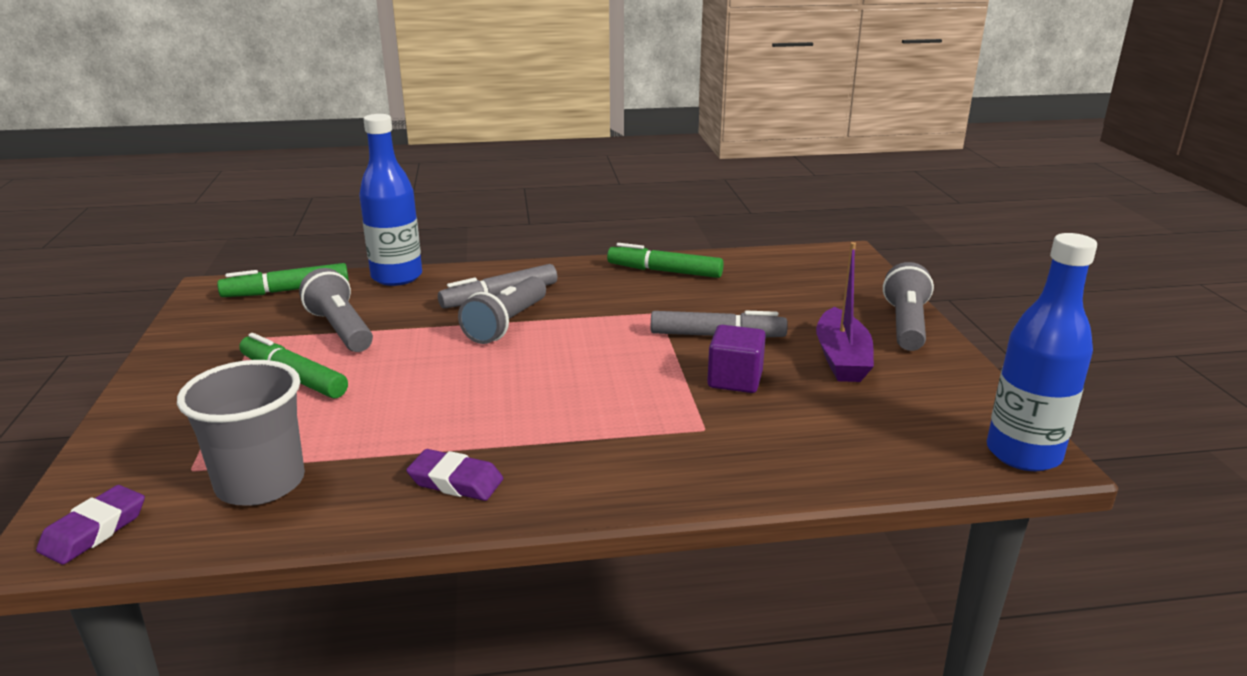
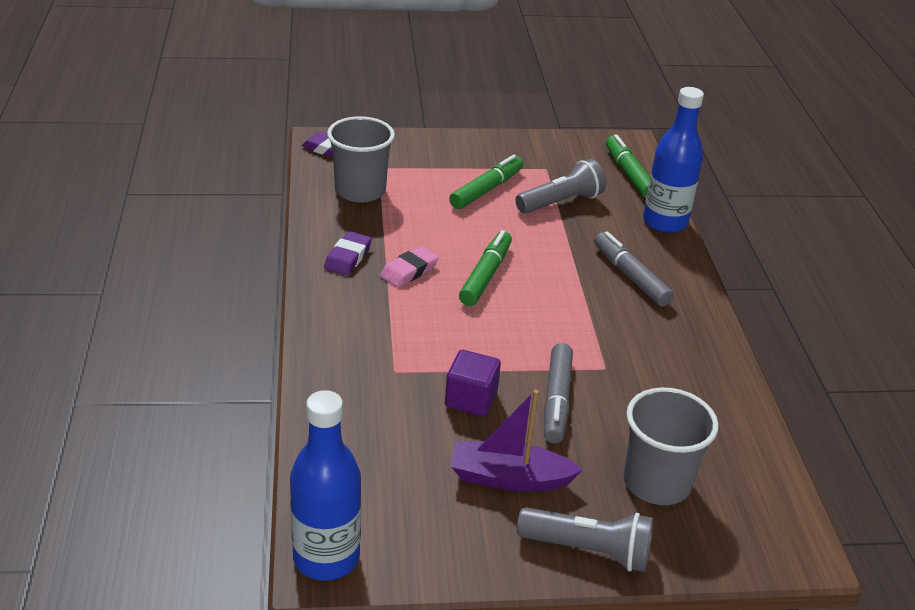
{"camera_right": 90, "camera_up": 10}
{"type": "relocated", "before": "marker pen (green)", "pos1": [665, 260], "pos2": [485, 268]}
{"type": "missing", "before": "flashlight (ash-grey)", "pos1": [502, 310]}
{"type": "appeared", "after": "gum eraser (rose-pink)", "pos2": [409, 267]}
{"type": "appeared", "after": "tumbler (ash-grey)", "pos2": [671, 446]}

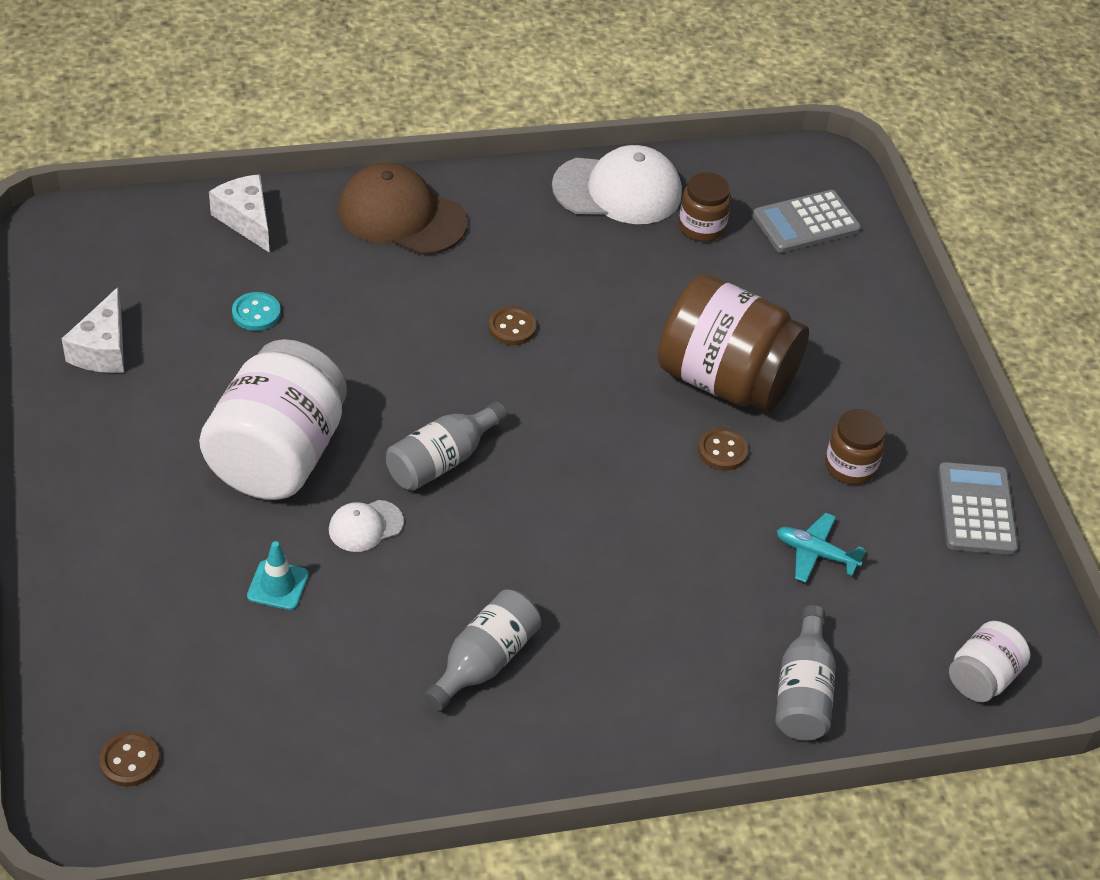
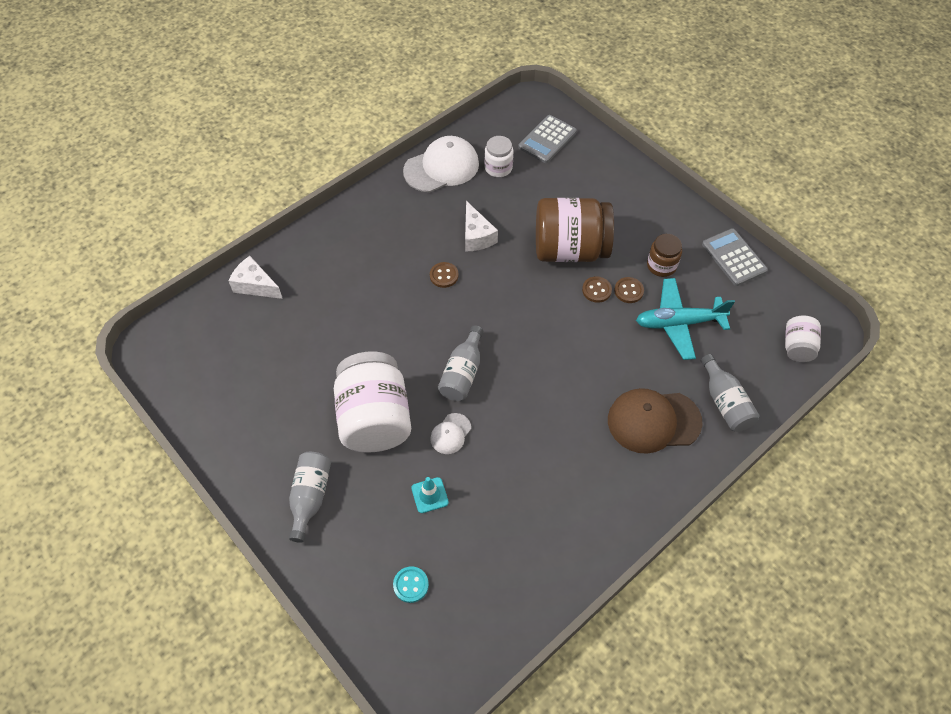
{"camera_right": -25, "camera_up": 10}
{"type": "relocated", "before": "cap (russet)", "pos1": [403, 209], "pos2": [655, 421]}
{"type": "colour", "before": "jam jar (russet)", "after": "jam jar (pure white)", "pos1": [705, 207], "pos2": [498, 156]}
{"type": "relocated", "before": "piece of cheese (pure white)", "pos1": [93, 330], "pos2": [481, 226]}
{"type": "relocated", "before": "shirt button (teal)", "pos1": [256, 311], "pos2": [411, 584]}
{"type": "size", "before": "aeroplane (teal)", "pos1": [821, 548], "pos2": [685, 319], "scale": 1.81}
{"type": "relocated", "before": "bottle (ash-grey)", "pos1": [482, 650], "pos2": [310, 497]}
{"type": "relocated", "before": "shirt button (russet)", "pos1": [129, 759], "pos2": [629, 290]}

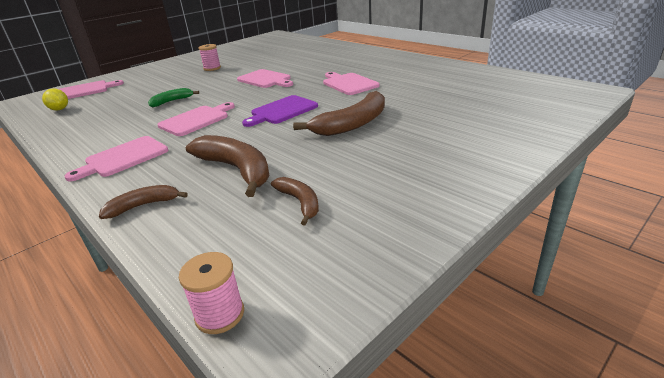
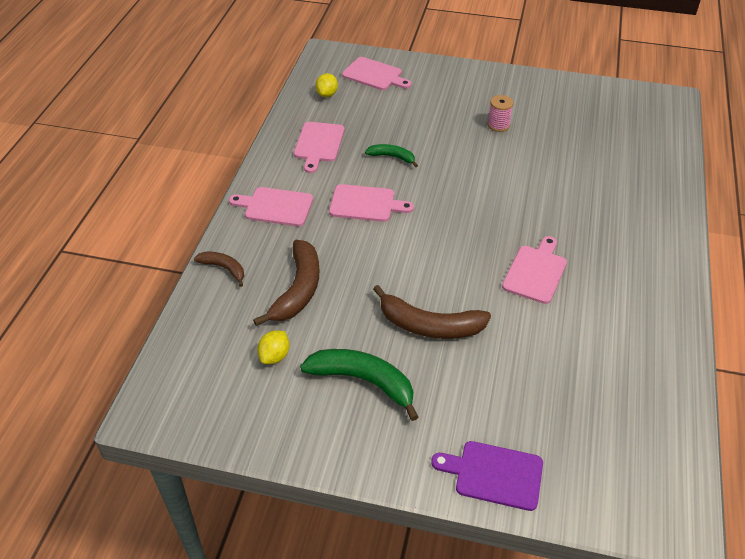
{"camera_right": 55, "camera_up": 15}
{"type": "relocated", "before": "chopping board (rose-pink)", "pos1": [265, 78], "pos2": [319, 147]}
{"type": "relocated", "before": "chopping board (violet)", "pos1": [280, 111], "pos2": [487, 476]}
{"type": "exchanged", "before": "toy banana (russet)", "after": "lemon (golden)", "pos1": [295, 201], "pos2": [273, 347]}
{"type": "missing", "before": "reel of thread (rose-pink)", "pos1": [211, 293]}
{"type": "appeared", "after": "toy banana (green)", "pos2": [359, 385]}

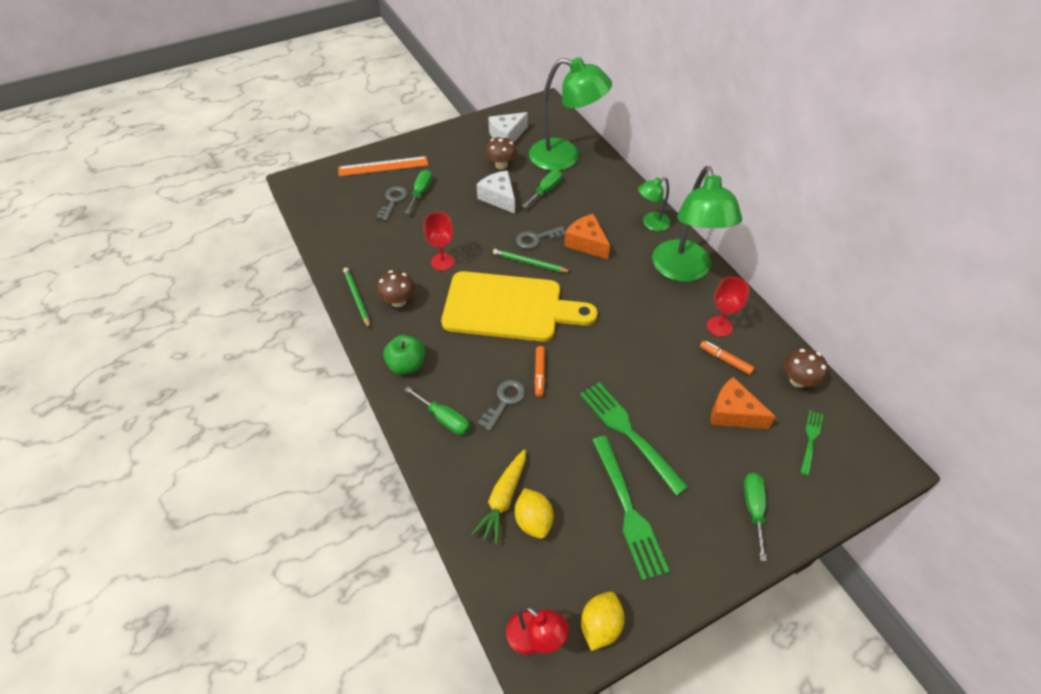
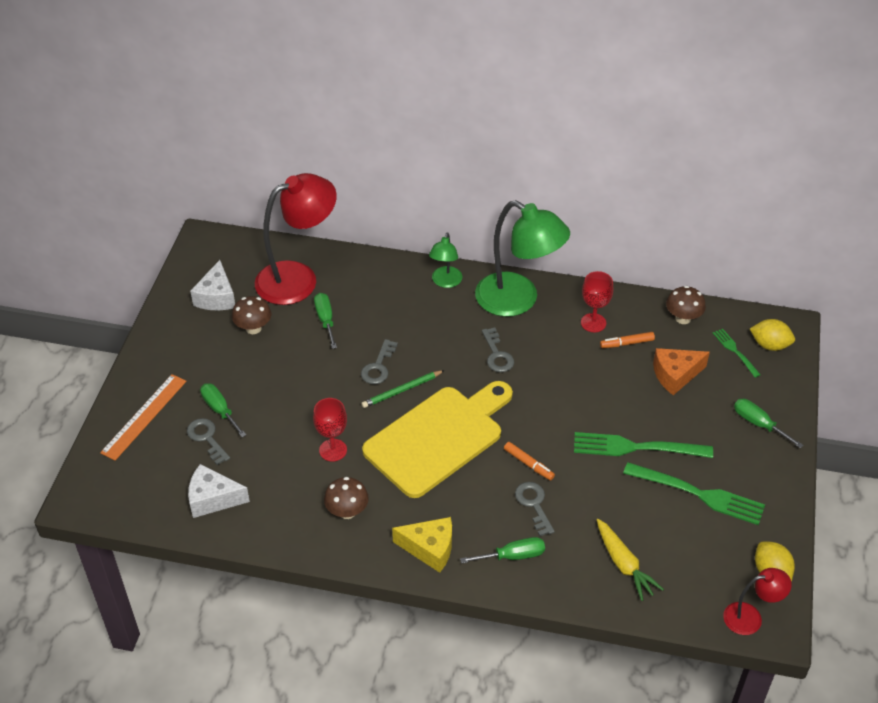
{"camera_right": -50, "camera_up": -5}
{"type": "colour", "before": "desk lamp (green)", "after": "desk lamp (red)", "pos1": [570, 114], "pos2": [296, 239]}
{"type": "relocated", "before": "piece of cheese (pure white)", "pos1": [495, 192], "pos2": [219, 491]}
{"type": "missing", "before": "piece of cheese (orange-coloured)", "pos1": [587, 236]}
{"type": "missing", "before": "wooden pencil (green)", "pos1": [356, 297]}
{"type": "exchanged", "before": "toy apple (green)", "after": "piece of cheese (golden)", "pos1": [404, 355], "pos2": [422, 545]}
{"type": "relocated", "before": "lemon (golden)", "pos1": [534, 513], "pos2": [772, 335]}
{"type": "appeared", "after": "latchkey (ash-grey)", "pos2": [498, 349]}

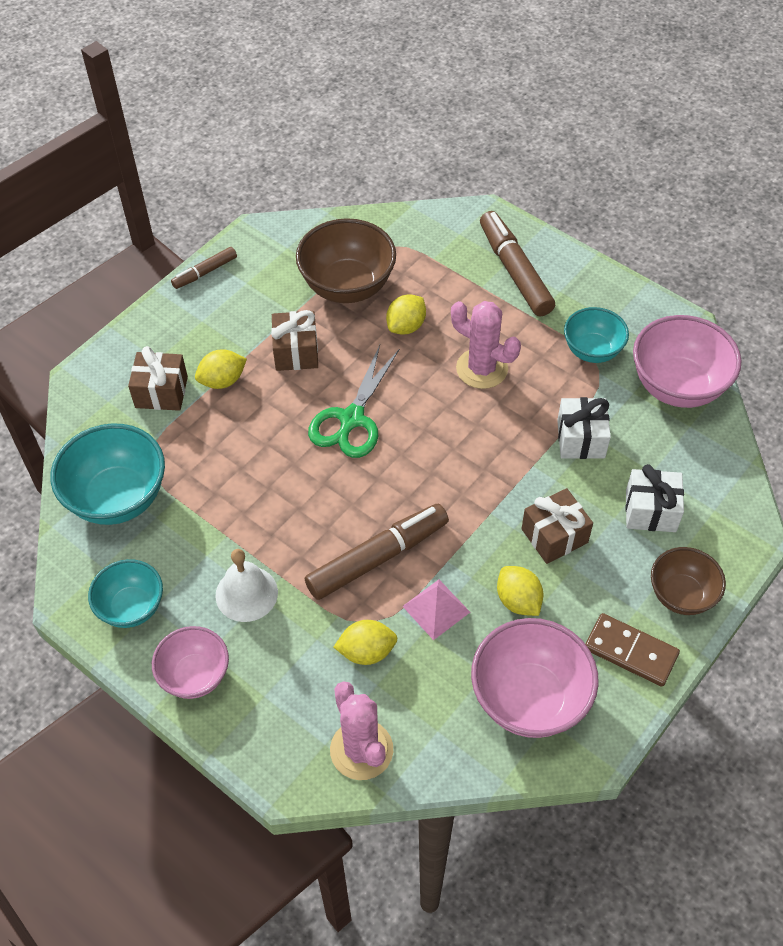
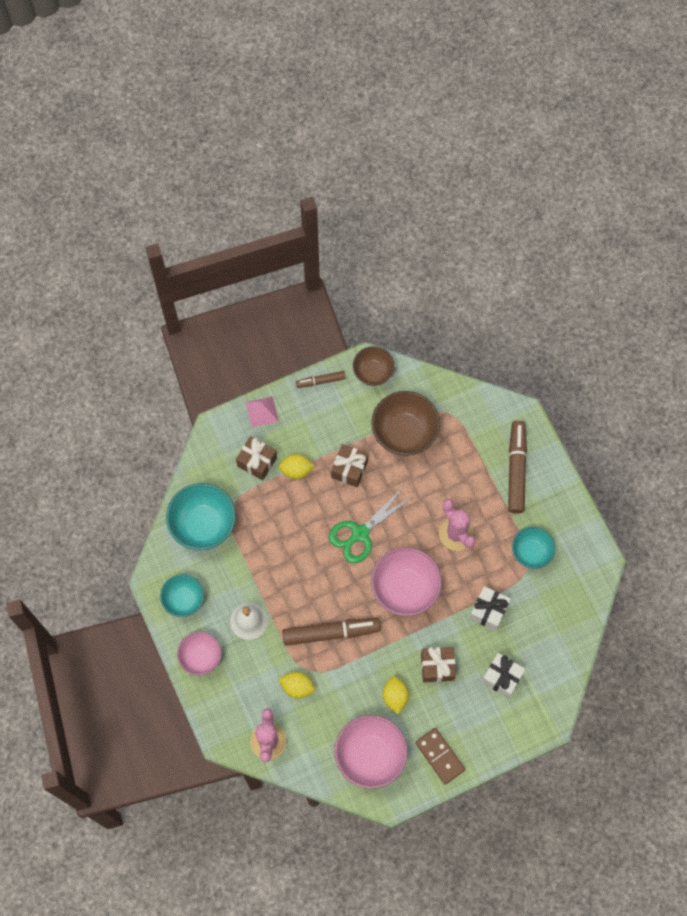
{"camera_right": 25, "camera_up": 15}
{"type": "missing", "before": "lemon (golden)", "pos1": [406, 314]}
{"type": "relocated", "before": "serving bowl (rose-pink)", "pos1": [687, 361], "pos2": [406, 581]}
{"type": "relocated", "before": "serving bowl (russet)", "pos1": [688, 581], "pos2": [374, 366]}
{"type": "relocated", "before": "solid pyramid (rose-pink)", "pos1": [436, 610], "pos2": [262, 412]}

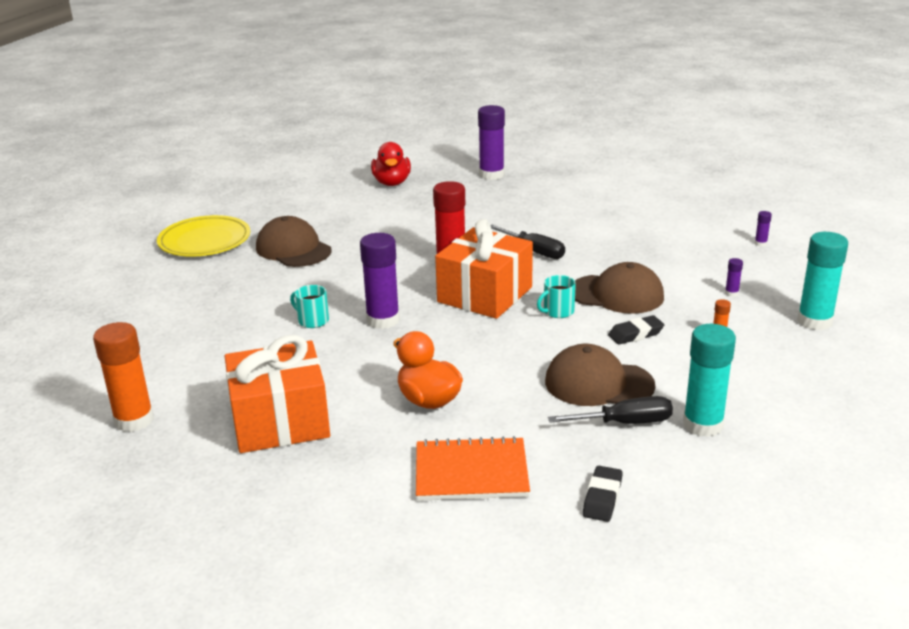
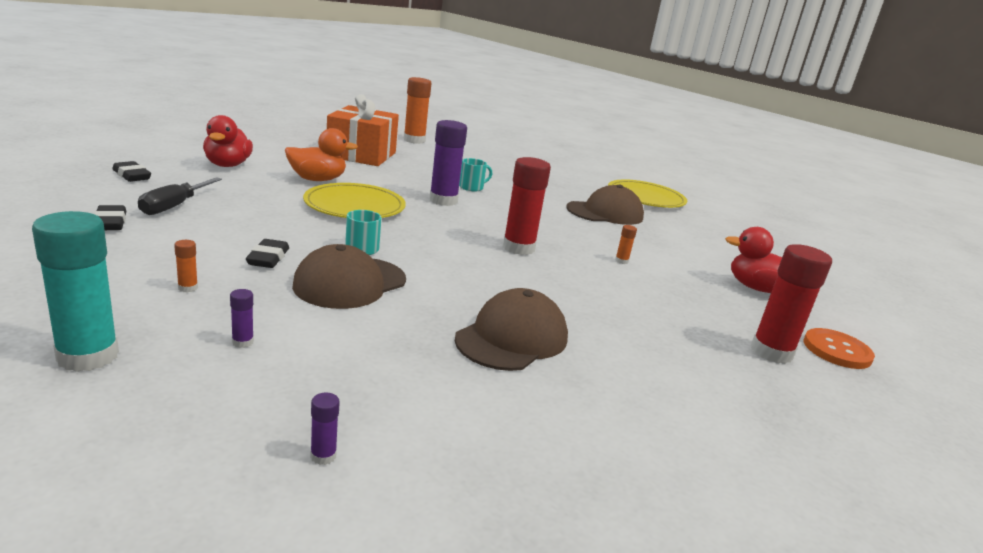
{"camera_right": 110, "camera_up": -5}
{"type": "colour", "before": "glue (violet)", "after": "glue (red)", "pos1": [491, 142], "pos2": [791, 304]}
{"type": "missing", "before": "gift (orange-coloured)", "pos1": [484, 269]}
{"type": "missing", "before": "flat screwdriver (jet-black)", "pos1": [527, 242]}
{"type": "exchanged", "before": "glue (teal)", "after": "gum eraser (jet-black)", "pos1": [709, 380], "pos2": [110, 217]}
{"type": "relocated", "before": "cap (russet)", "pos1": [600, 375], "pos2": [511, 329]}
{"type": "exchanged", "before": "exercise book (orange-coloured)", "after": "duck (red)", "pos1": [473, 468], "pos2": [228, 141]}
{"type": "appeared", "after": "dinner plate (golden)", "pos2": [354, 200]}
{"type": "appeared", "after": "glue (orange-coloured)", "pos2": [626, 244]}
{"type": "appeared", "after": "shirt button (orange-coloured)", "pos2": [839, 348]}

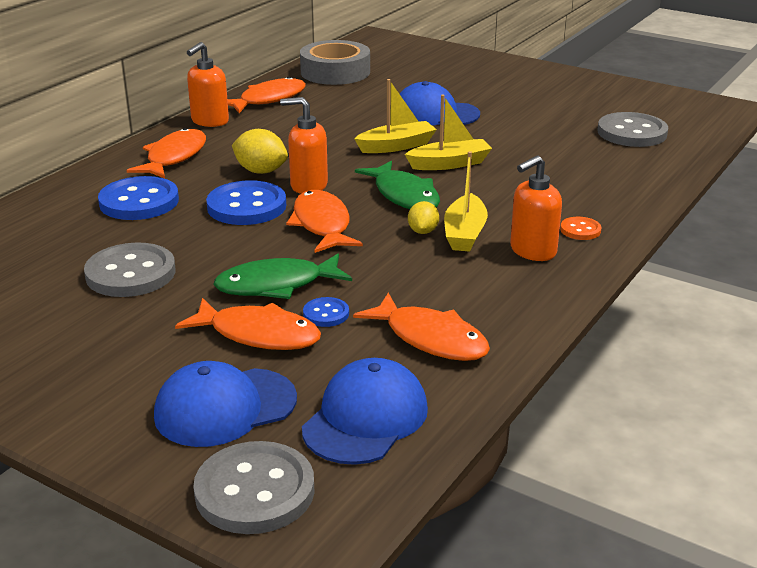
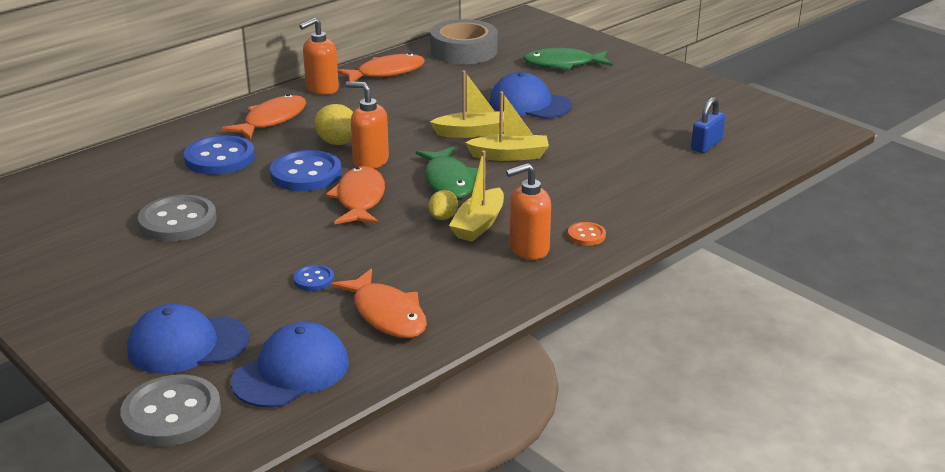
{"camera_right": 15, "camera_up": 0}
{"type": "exchanged", "before": "shirt button (ash-grey)", "after": "padlock (royal blue)", "pos1": [632, 129], "pos2": [708, 125]}
{"type": "relocated", "before": "toy fish (green)", "pos1": [282, 276], "pos2": [567, 59]}
{"type": "missing", "before": "toy fish (orange-coloured)", "pos1": [248, 324]}

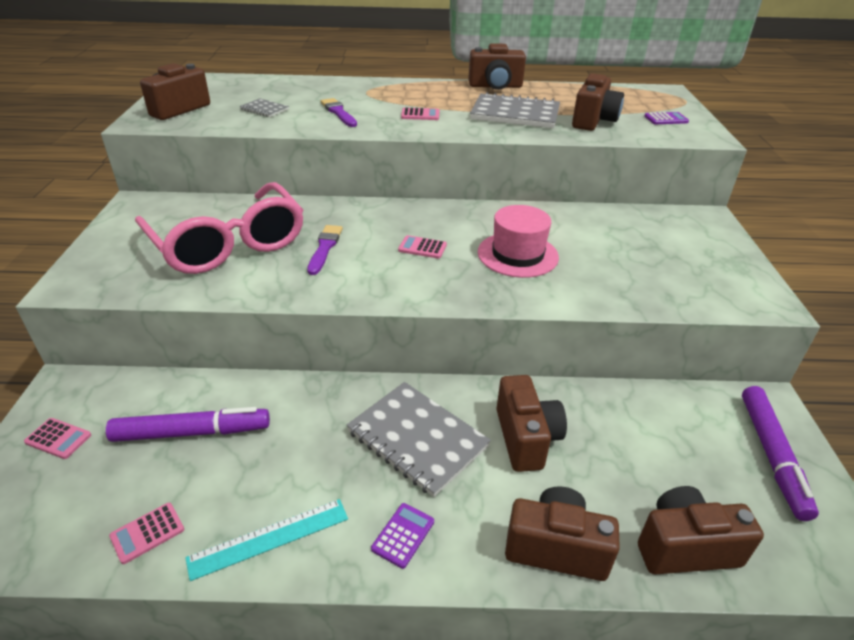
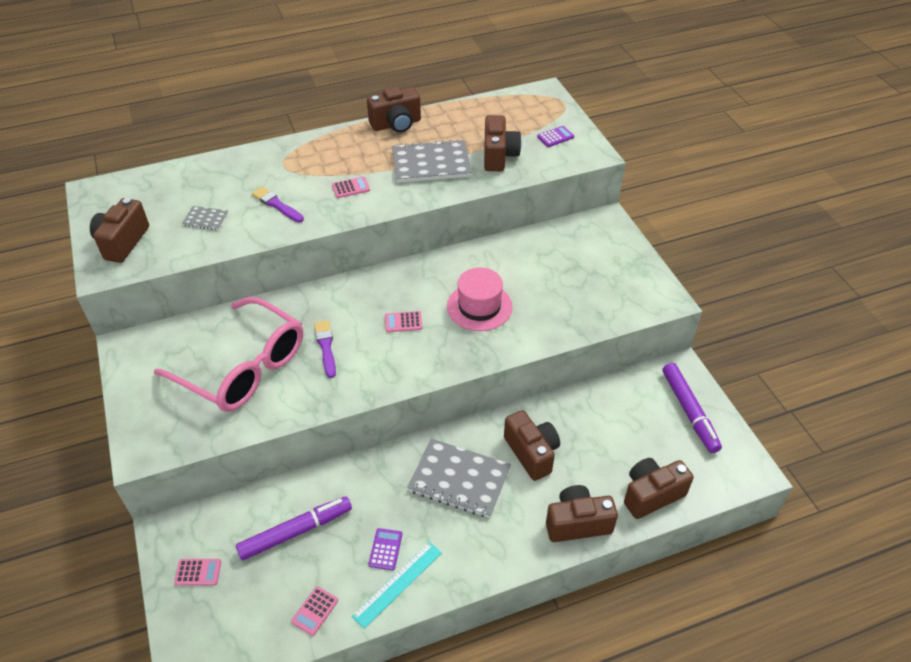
{"camera_right": -20, "camera_up": 10}
{"type": "relocated", "before": "calculator (violet)", "pos1": [402, 536], "pos2": [385, 549]}

